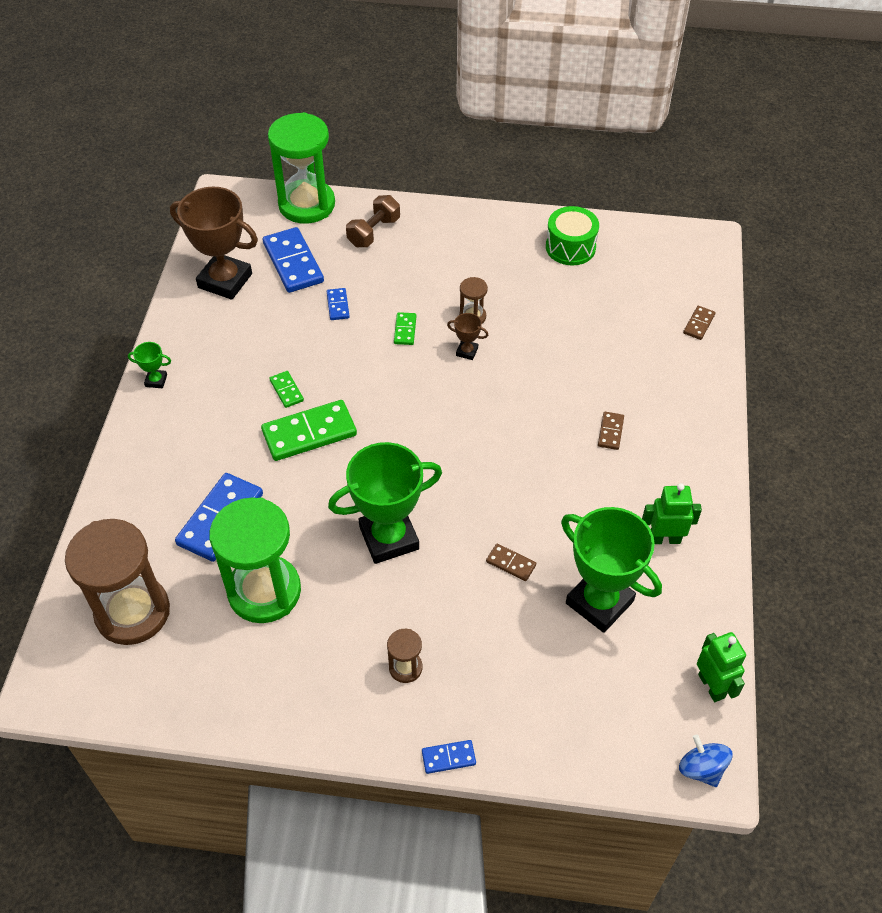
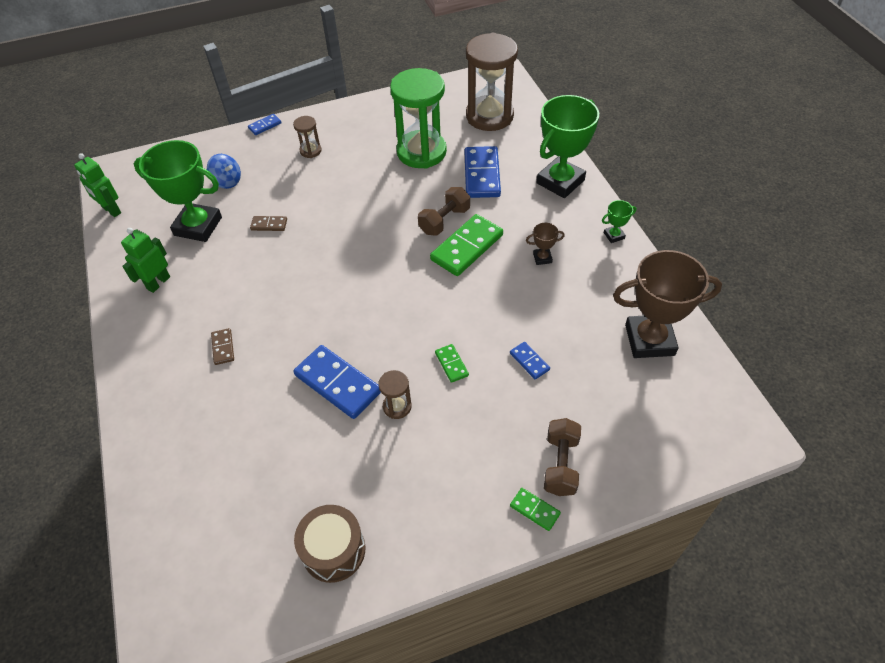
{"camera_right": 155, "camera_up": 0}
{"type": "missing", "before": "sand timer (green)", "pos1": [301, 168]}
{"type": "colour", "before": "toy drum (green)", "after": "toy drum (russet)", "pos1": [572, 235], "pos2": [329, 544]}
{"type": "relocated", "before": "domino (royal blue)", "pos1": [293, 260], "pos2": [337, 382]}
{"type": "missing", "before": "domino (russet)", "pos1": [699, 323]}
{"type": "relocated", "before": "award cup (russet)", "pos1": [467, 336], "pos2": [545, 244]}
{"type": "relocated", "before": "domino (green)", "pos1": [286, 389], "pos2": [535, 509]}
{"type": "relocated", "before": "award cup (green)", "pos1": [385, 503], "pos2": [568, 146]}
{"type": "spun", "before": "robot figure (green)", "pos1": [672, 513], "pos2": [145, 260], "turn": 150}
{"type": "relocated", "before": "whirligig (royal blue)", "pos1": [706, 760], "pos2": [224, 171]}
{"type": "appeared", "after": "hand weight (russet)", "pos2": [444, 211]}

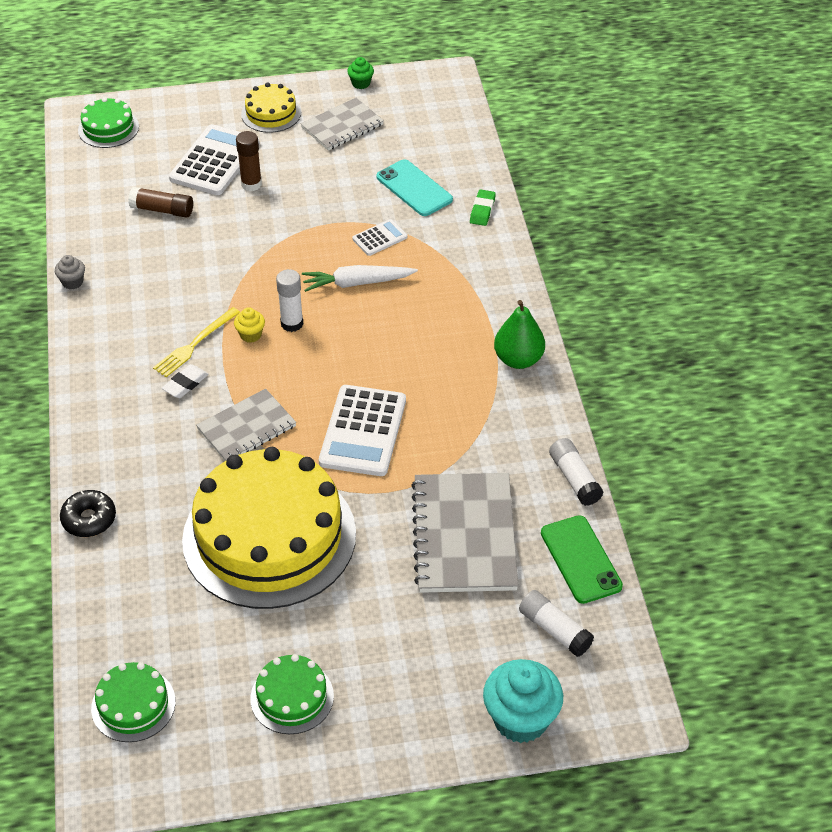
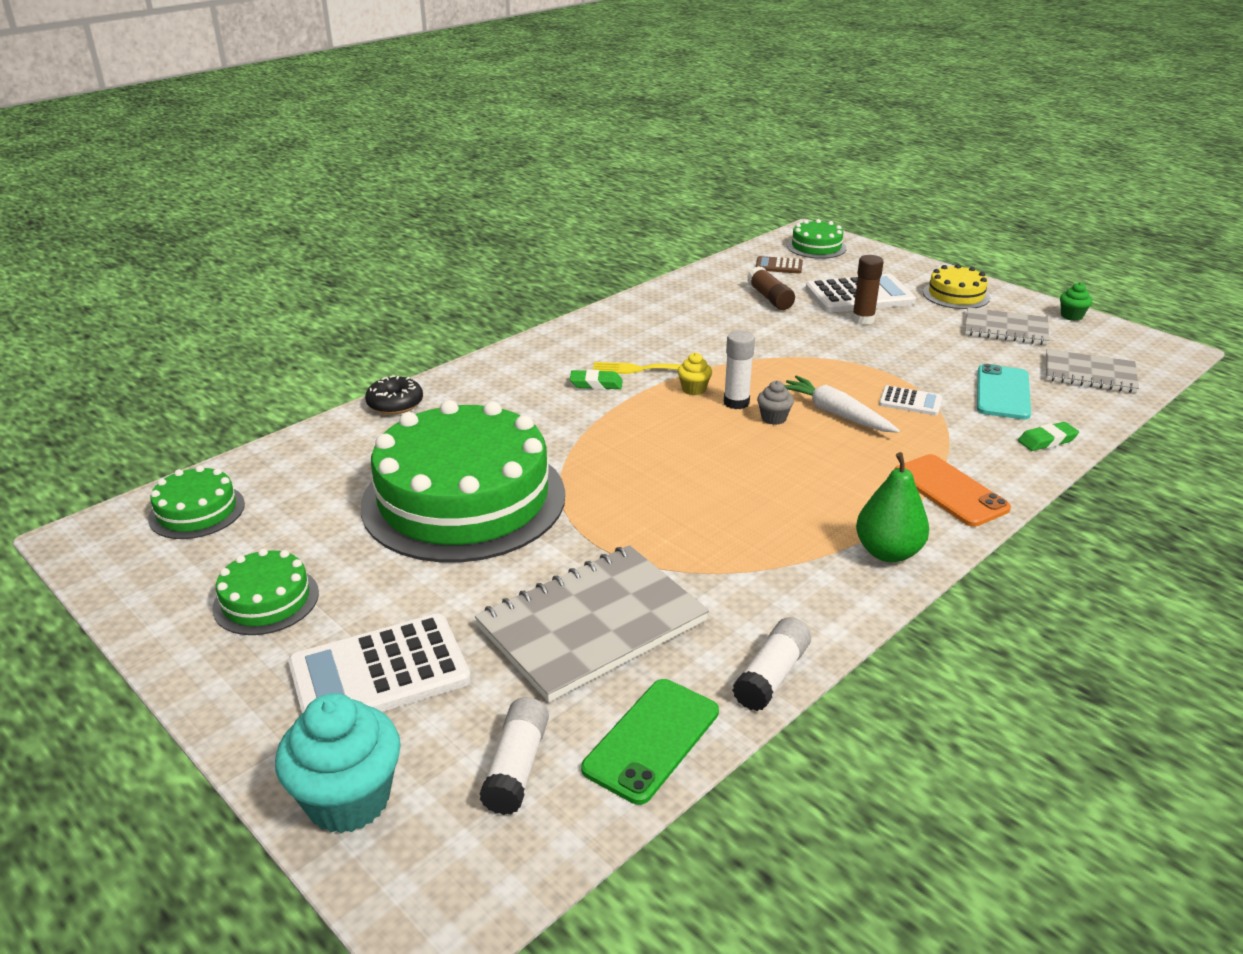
{"camera_right": 55, "camera_up": -15}
{"type": "relocated", "before": "muffin (ash-grey)", "pos1": [70, 272], "pos2": [775, 403]}
{"type": "colour", "before": "gum eraser (pure white)", "after": "gum eraser (green)", "pos1": [185, 381], "pos2": [596, 379]}
{"type": "relocated", "before": "calculator (pure white)", "pos1": [362, 430], "pos2": [379, 663]}
{"type": "relocated", "before": "exercise book (ash-grey)", "pos1": [246, 424], "pos2": [1092, 371]}
{"type": "colour", "before": "cake (golden)", "after": "cake (green)", "pos1": [269, 528], "pos2": [463, 481]}
{"type": "appeared", "after": "calculator (russet)", "pos2": [779, 265]}
{"type": "appeared", "after": "phone (orange-coloured)", "pos2": [953, 490]}

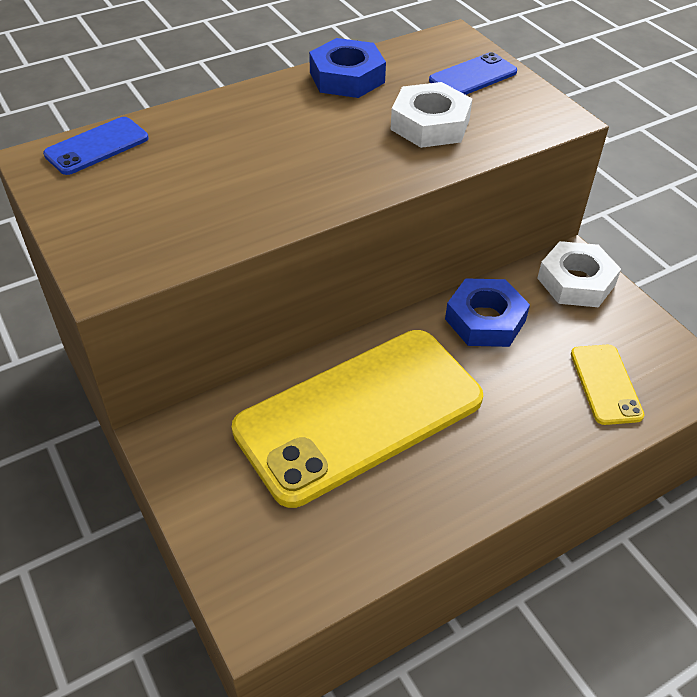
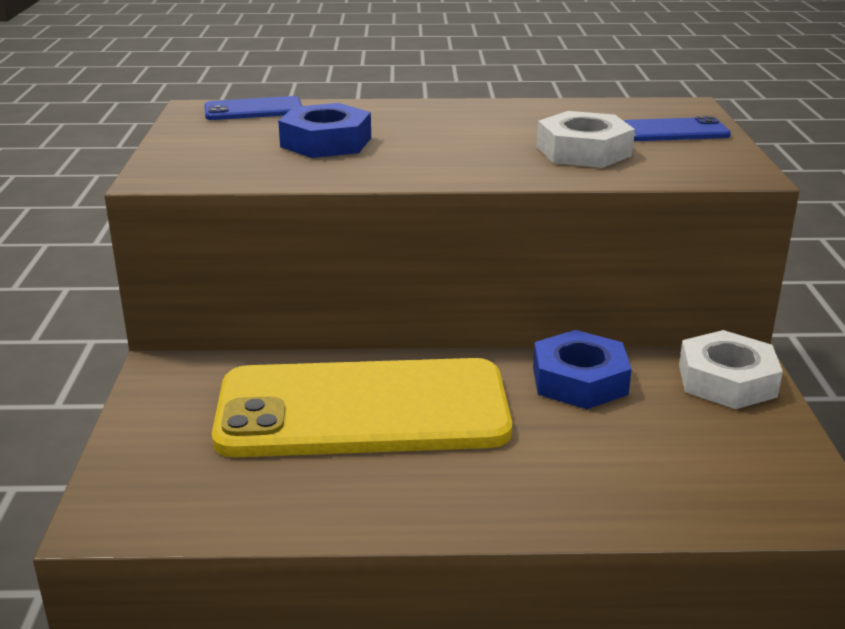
{"camera_right": 30, "camera_up": -20}
{"type": "relocated", "before": "nut (royal blue)", "pos1": [347, 68], "pos2": [324, 130]}
{"type": "missing", "before": "phone (golden)", "pos1": [607, 385]}

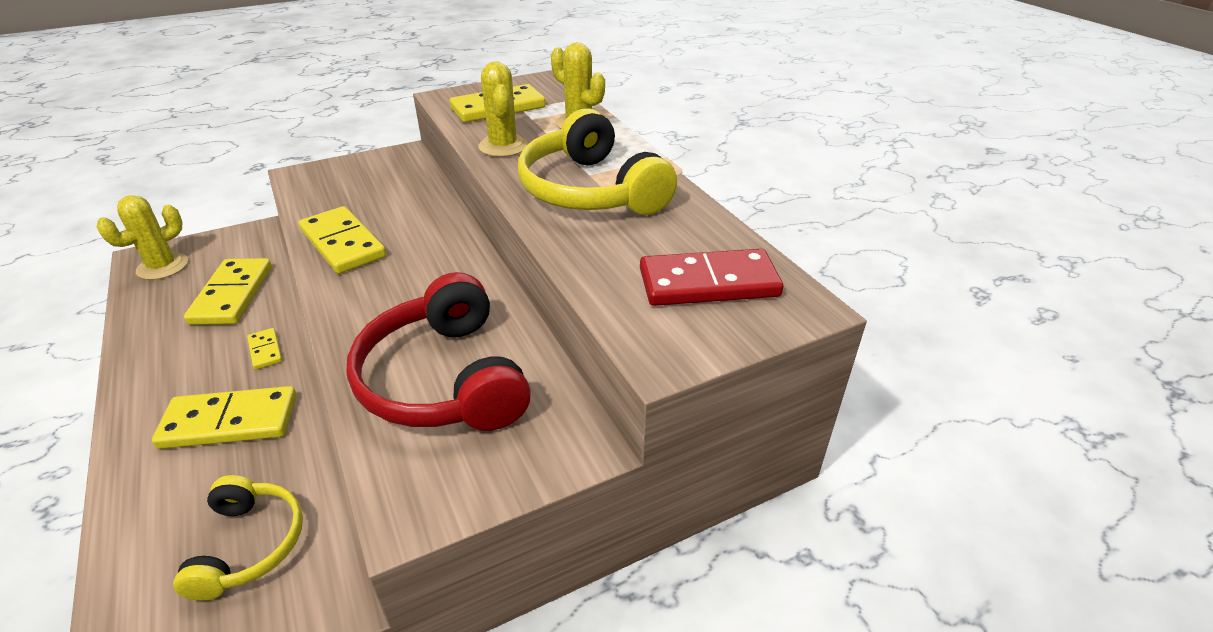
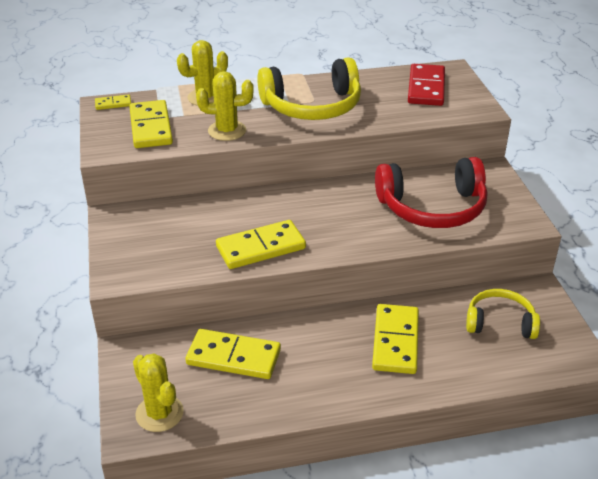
{"camera_right": -75, "camera_up": 0}
{"type": "relocated", "before": "domino (golden)", "pos1": [264, 349], "pos2": [113, 102]}

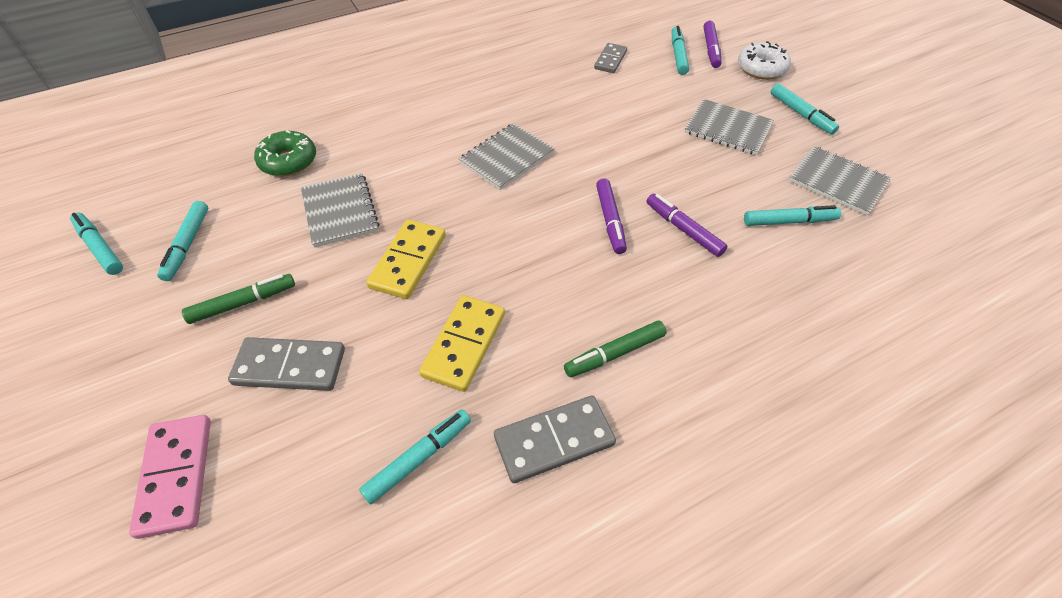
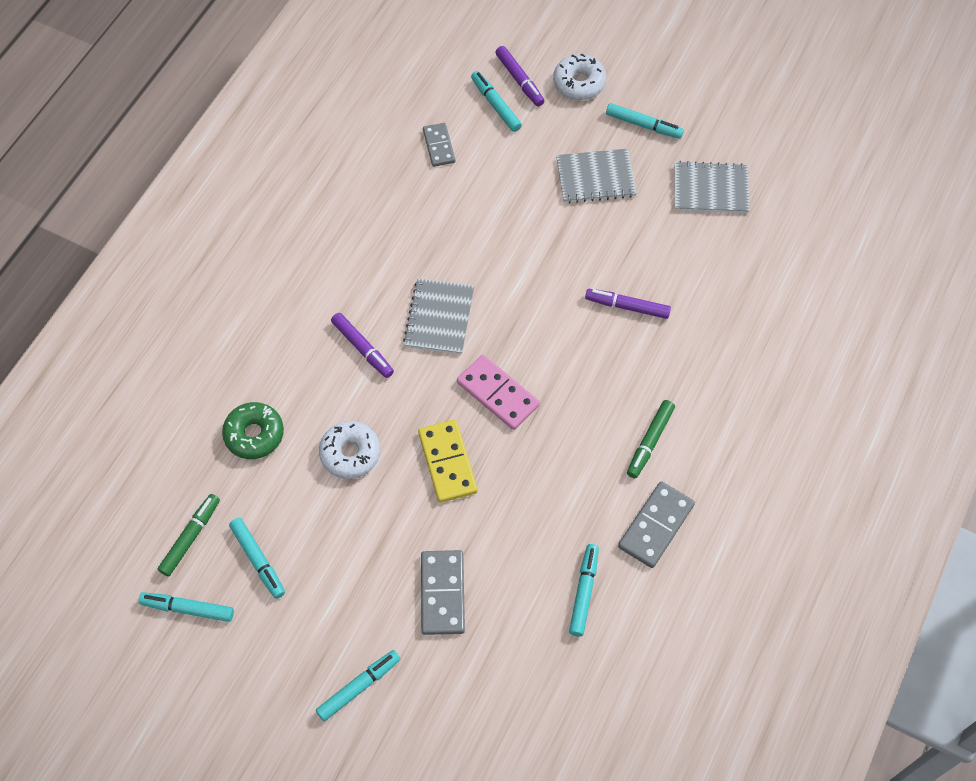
{"camera_right": -35, "camera_up": 10}
{"type": "exchanged", "before": "exercise book (ash-grey)", "after": "doughnut (pure white)", "pos1": [340, 210], "pos2": [349, 450]}
{"type": "relocated", "before": "marker pen (violet)", "pos1": [611, 216], "pos2": [362, 345]}
{"type": "relocated", "before": "marker pen (teal)", "pos1": [792, 215], "pos2": [358, 685]}
{"type": "relocated", "before": "marker pen (green)", "pos1": [238, 299], "pos2": [189, 535]}
{"type": "missing", "before": "domino (golden)", "pos1": [462, 343]}
{"type": "spun", "before": "domino (ash-grey)", "pos1": [286, 364], "pos2": [443, 592], "turn": -60}
{"type": "relocated", "before": "domino (rose-pink)", "pos1": [170, 477], "pos2": [498, 392]}

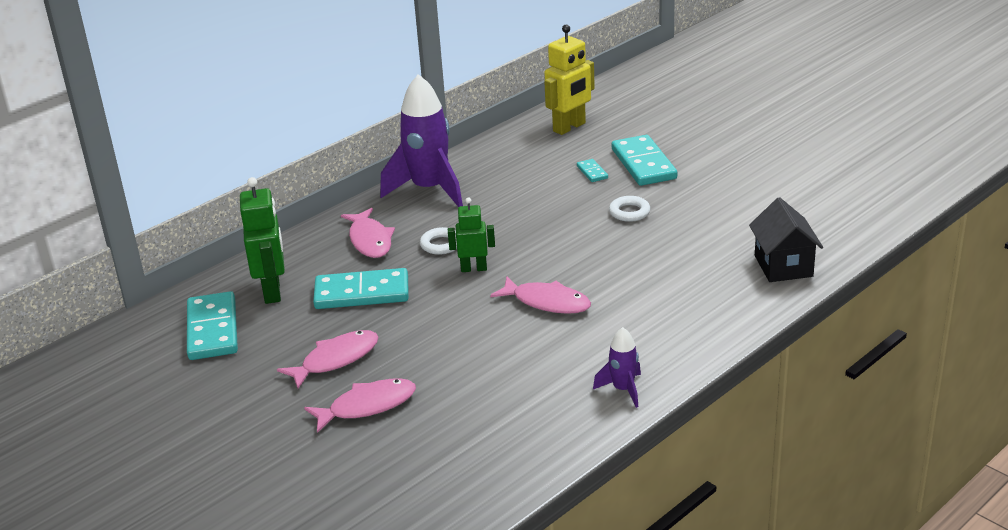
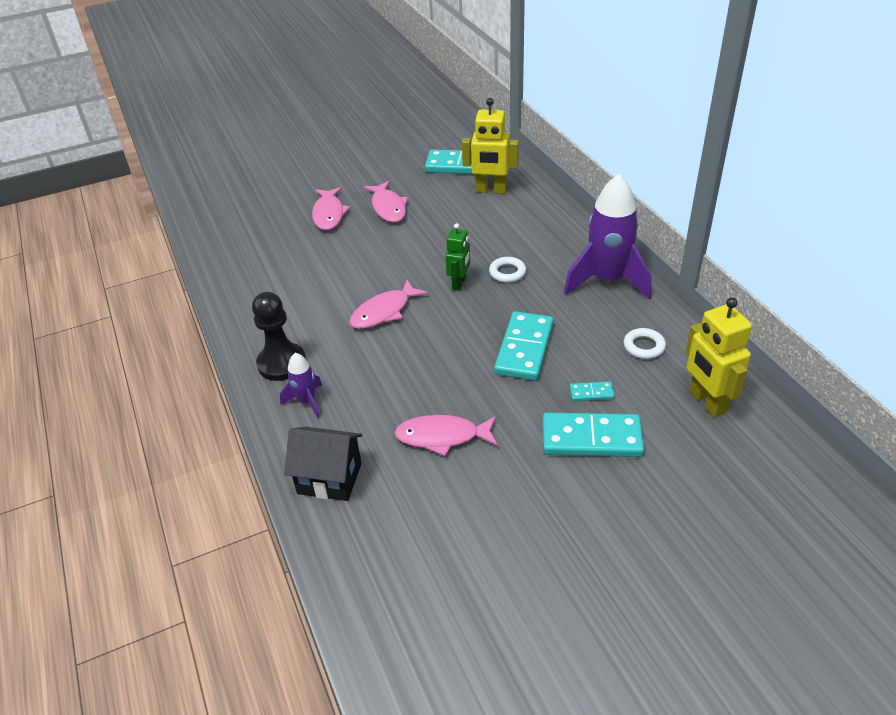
{"camera_right": 110, "camera_up": 10}
{"type": "colour", "before": "robot figure (green)", "after": "robot figure (golden)", "pos1": [262, 240], "pos2": [490, 146]}
{"type": "relocated", "before": "ring (pure white)", "pos1": [629, 209], "pos2": [645, 343]}
{"type": "relocated", "before": "toy fish (rose-pink)", "pos1": [368, 233], "pos2": [445, 435]}
{"type": "relocated", "before": "domino (teal)", "pos1": [361, 288], "pos2": [524, 346]}
{"type": "relocated", "before": "rocket (violet)", "pos1": [617, 367], "pos2": [301, 385]}
{"type": "appeared", "after": "pawn (jet-black)", "pos2": [279, 336]}

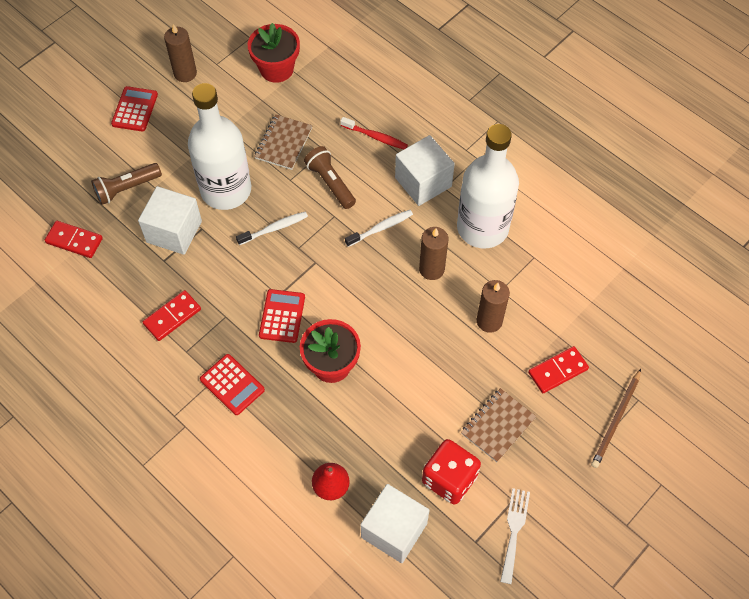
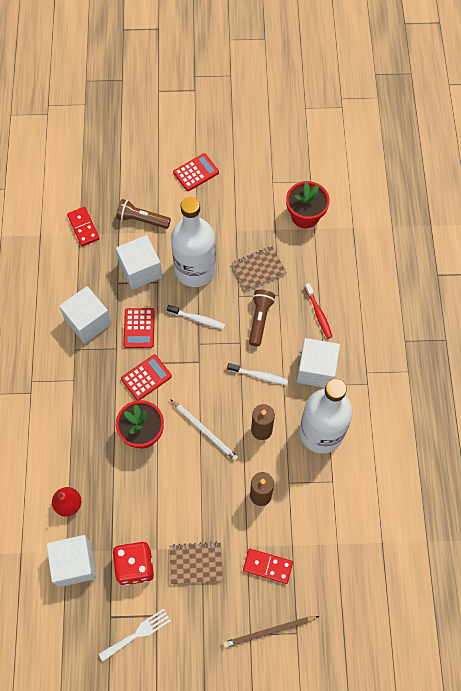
{"camera_right": 45, "camera_up": 5}
{"type": "missing", "before": "wax candle (russet)", "pos1": [180, 53]}
{"type": "exchanged", "before": "domino (red)", "after": "solid cube (pure white)", "pos1": [172, 315], "pos2": [85, 315]}
{"type": "relocated", "before": "calculator (red)", "pos1": [232, 384], "pos2": [139, 328]}
{"type": "appeared", "after": "wooden pencil (pure white)", "pos2": [204, 430]}

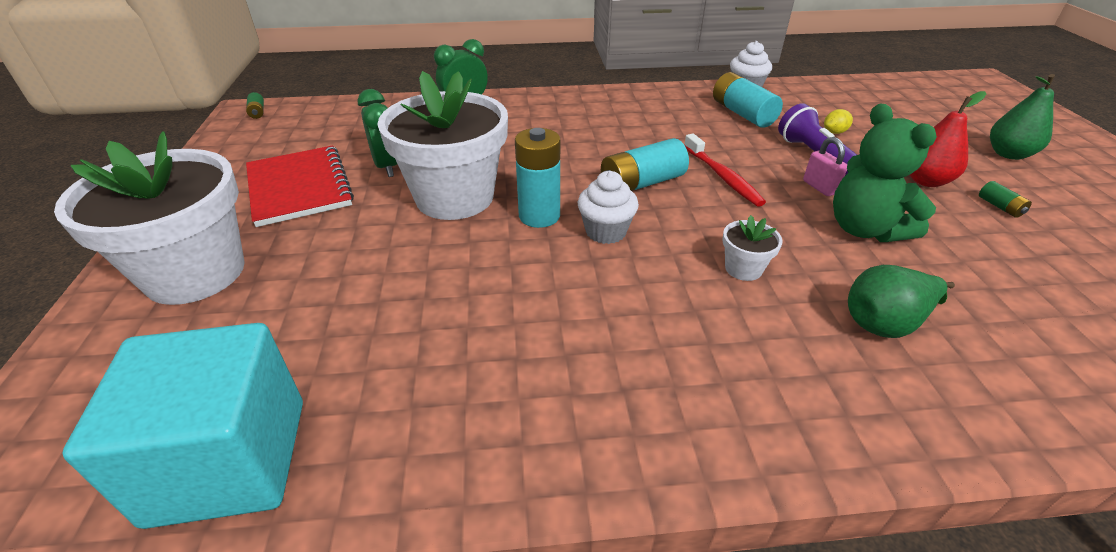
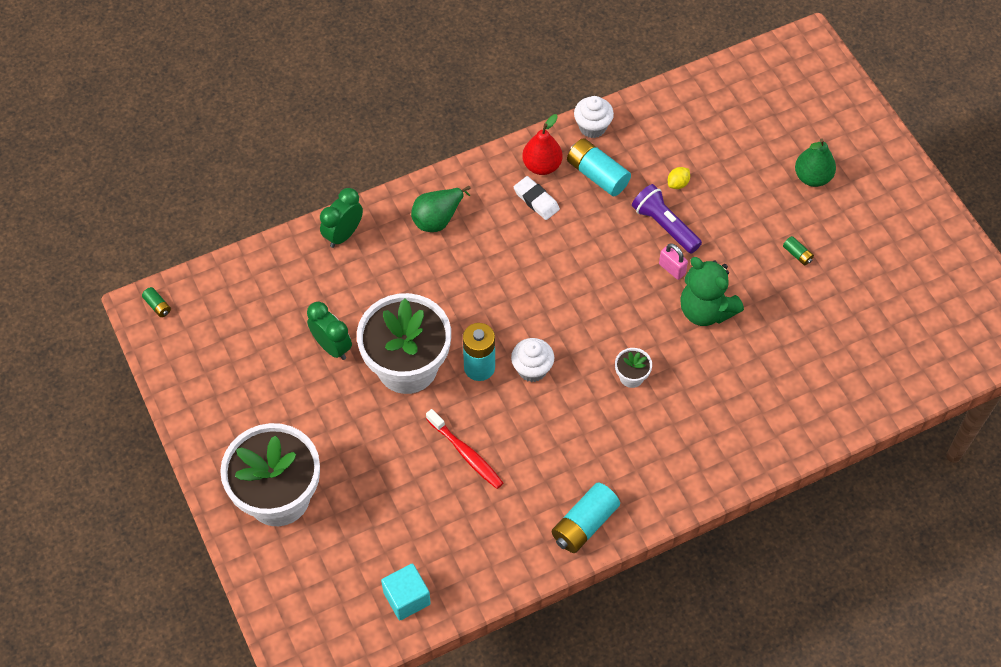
{"camera_right": -20, "camera_up": 20}
{"type": "relocated", "before": "pear fruit (red)", "pos1": [948, 139], "pos2": [542, 144]}
{"type": "relocated", "before": "toothbrush (red)", "pos1": [725, 170], "pos2": [464, 449]}
{"type": "relocated", "before": "power cell (teal)", "pos1": [645, 164], "pos2": [586, 518]}
{"type": "missing", "before": "exercise book (red)", "pos1": [300, 186]}
{"type": "relocated", "before": "pear fruit (green)", "pos1": [901, 301], "pos2": [441, 209]}
{"type": "size", "before": "solid cube (teal)", "pos1": [182, 426], "pos2": [406, 592], "scale": 0.55}
{"type": "appeared", "after": "gum eraser (pure white)", "pos2": [537, 198]}

